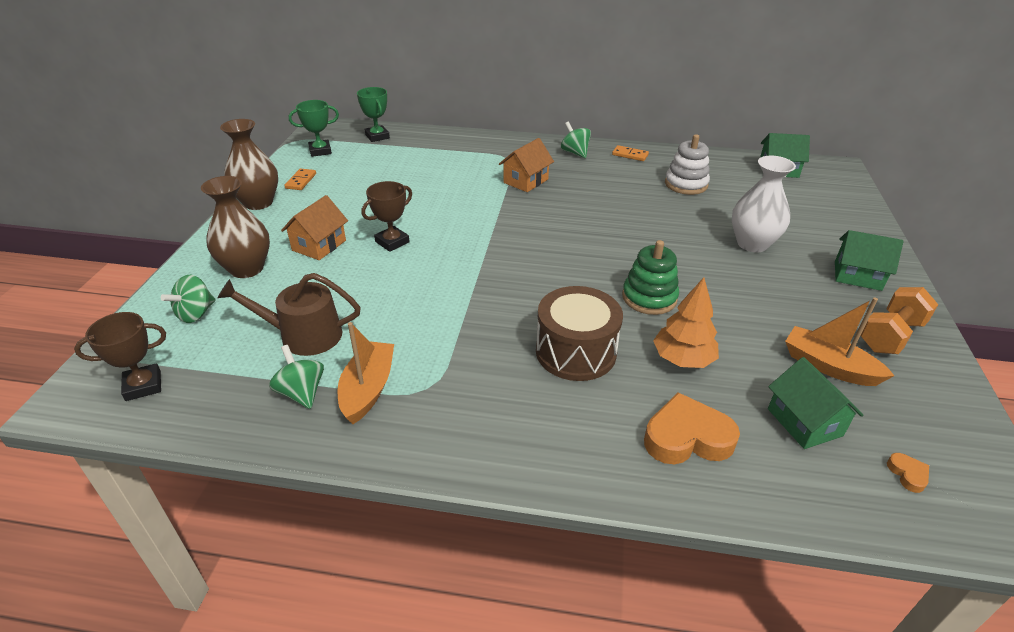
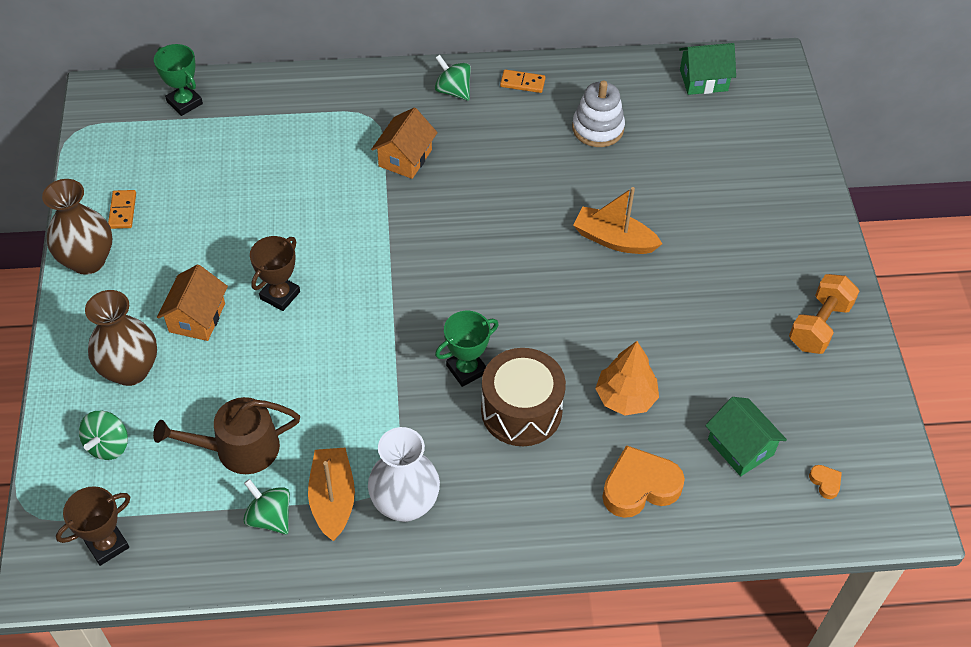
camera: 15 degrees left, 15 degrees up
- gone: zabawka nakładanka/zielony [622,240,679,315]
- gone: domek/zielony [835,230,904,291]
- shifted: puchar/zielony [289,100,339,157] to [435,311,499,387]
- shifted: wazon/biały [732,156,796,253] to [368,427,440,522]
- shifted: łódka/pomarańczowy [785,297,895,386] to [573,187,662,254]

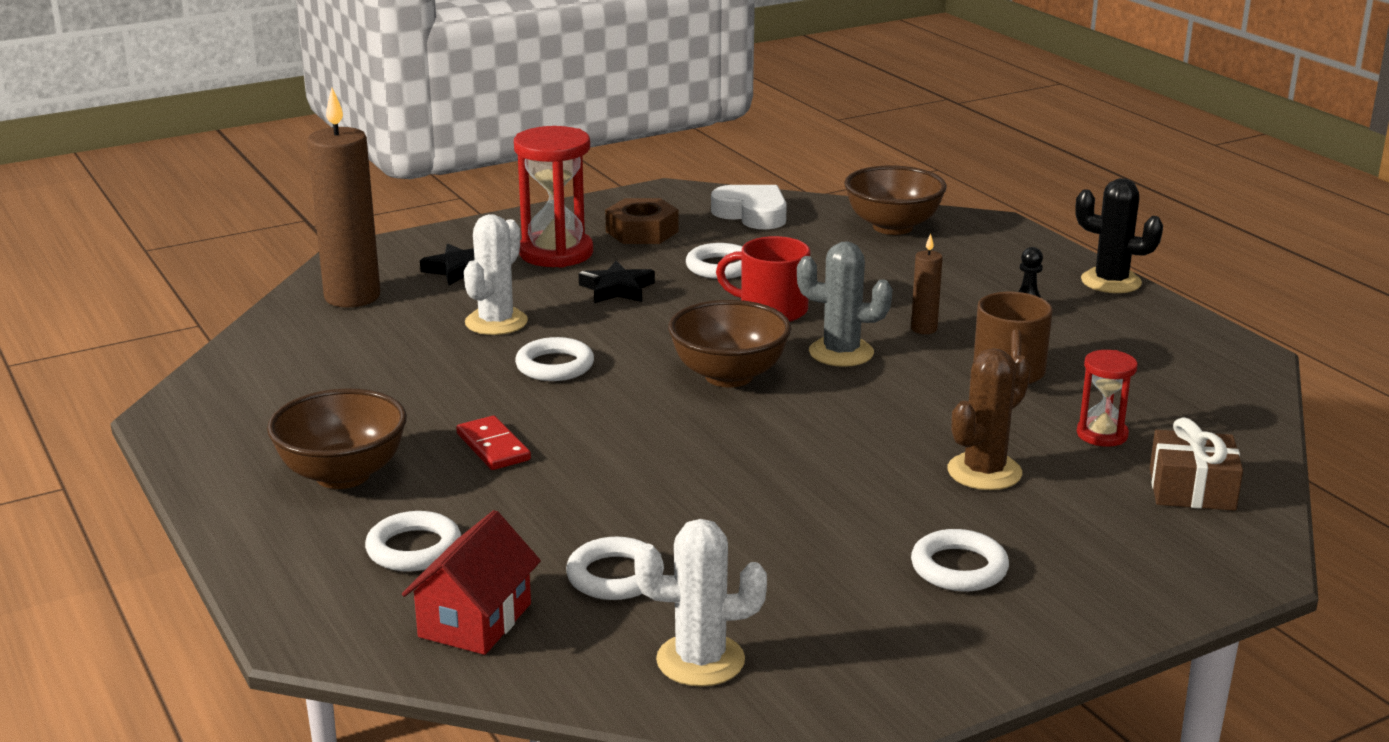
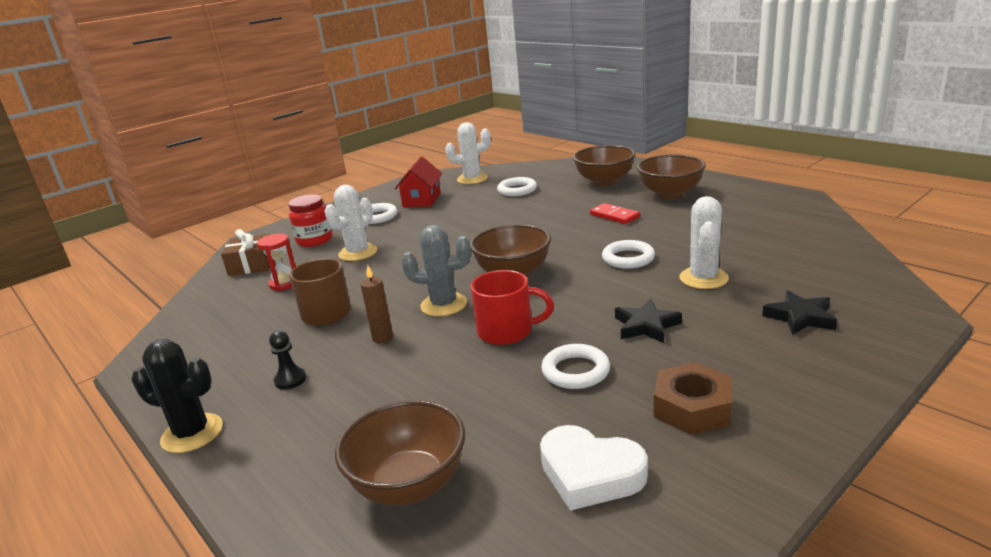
camera: 170 degrees right, 0 degrees up
- gone: świeca/brązowy [307,88,381,307]
- gone: klepsydra/czerwony [514,126,593,268]
- new: słoik/czerwony [288,194,333,247]
- shifted: domek/czerwony [402,510,541,655] to [395,157,442,207]
- swapped: pierścień/biały [365,511,461,572] to miska/brązowy [573,145,636,186]
- repainted: kaktus/brązowy [948,348,1031,490] to kaktus/biały [324,185,377,261]

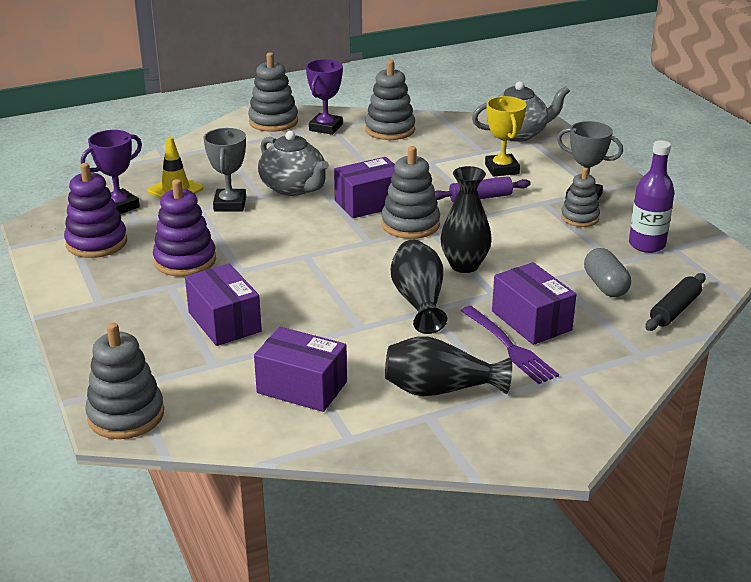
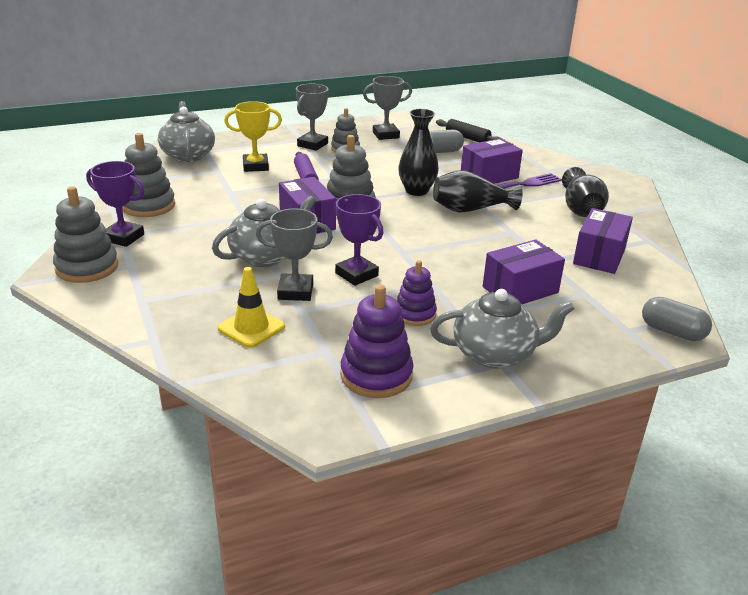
camera: 90 degrees left, 0 degrees up
- new: imbryk/szary [430,289,574,369]
- shifted: puchar/fioletowy [81,130,142,214] to [334,194,383,286]
- swapped: zabawka nakładanka/szary [85,323,164,439] to kapsułka/szary [642,297,712,341]
- swapped: butelka/fioletowy [629,140,674,253] to puchar/szary [363,76,412,140]
- scaled: zabawka nakładanka/fioletowy [153,179,216,277] = [397,260,437,326] x0.66

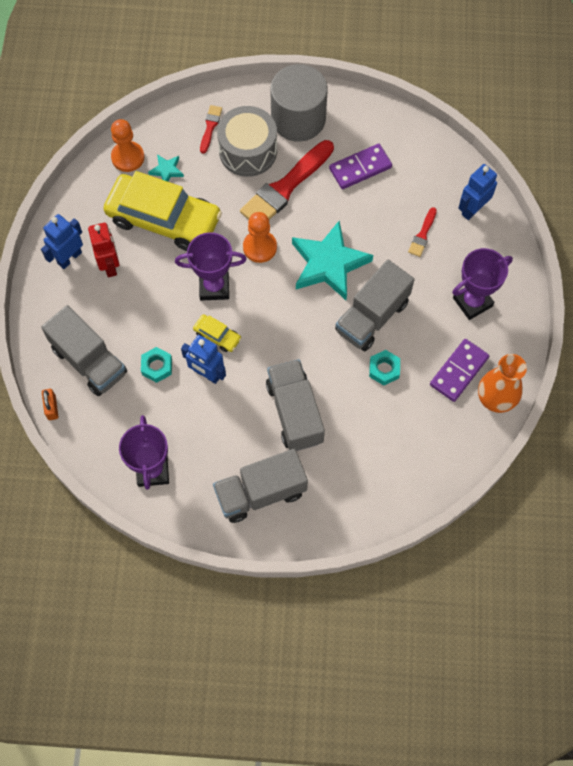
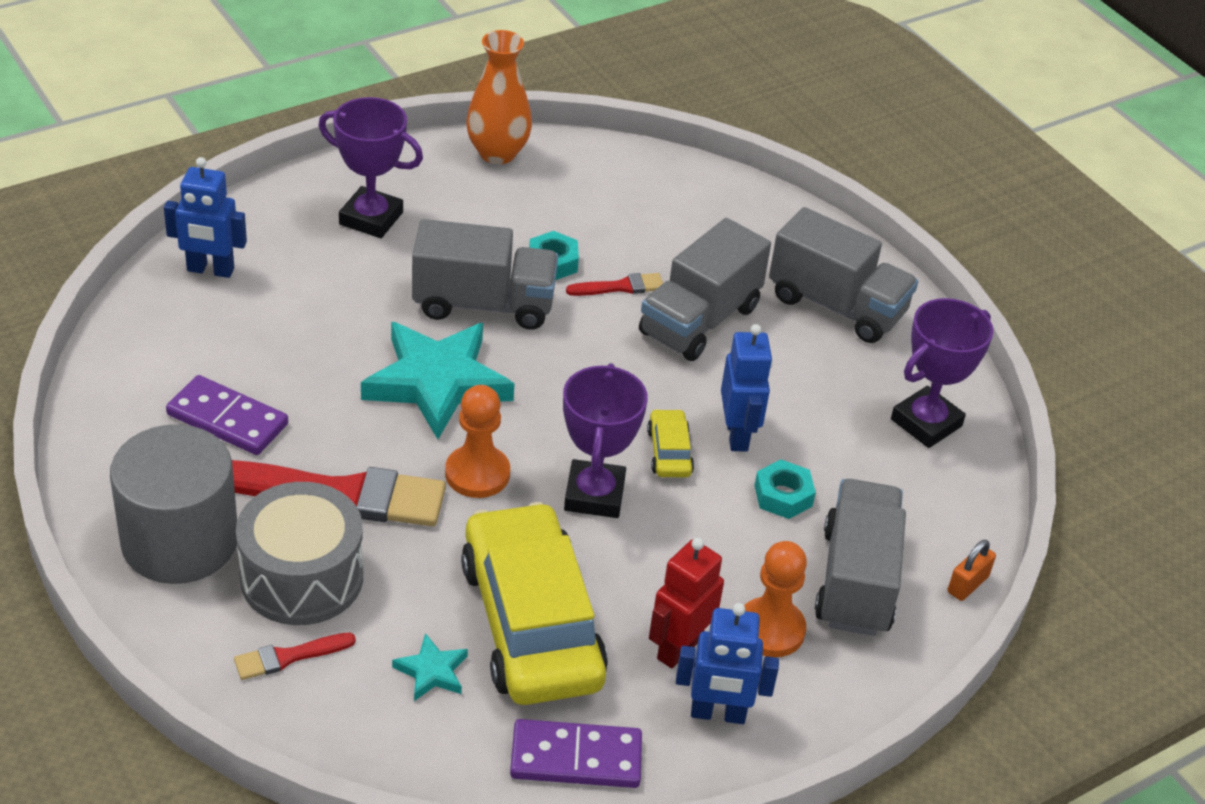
camera: 130 degrees left, 25 degrees down
- shifted: pionek/pomarańczowy [111,119,144,172] to [744,541,807,657]
- shifted: pędzel/czerwony [408,207,437,257] to [566,273,663,296]
- shifted: kostka domina/fioletowy [430,339,489,402] to [510,719,642,788]
- rotated: puchar/fioletowy [175,232,247,300] = [563,363,648,518] 45 degrees clockwise

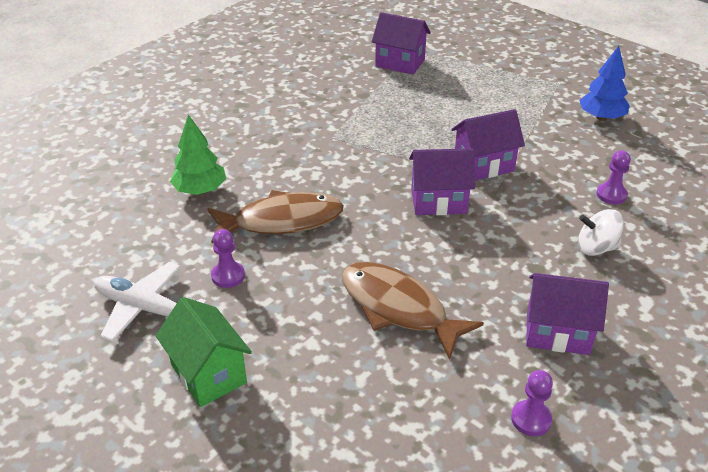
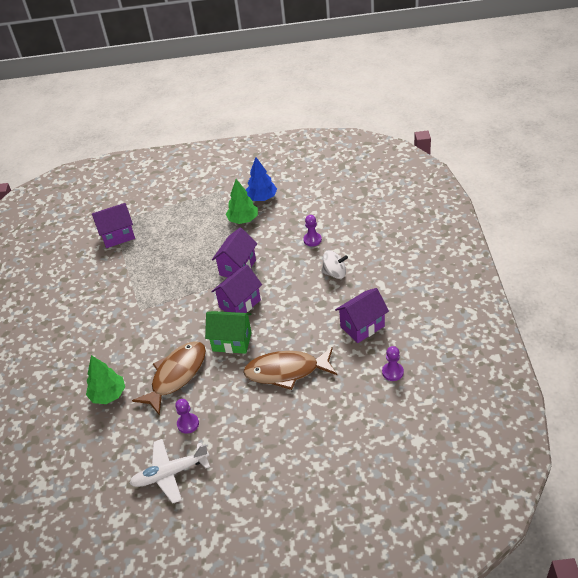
camera: 40 degrees left, 5 degrees up
- new: drzewko/zielony [226,179,258,224]
- shifted: domek/zielony [156,297,252,407] to [205,311,252,354]
- rotated: bączek/biały [578,209,624,256] = [322,250,348,279] 135 degrees counterclockwise

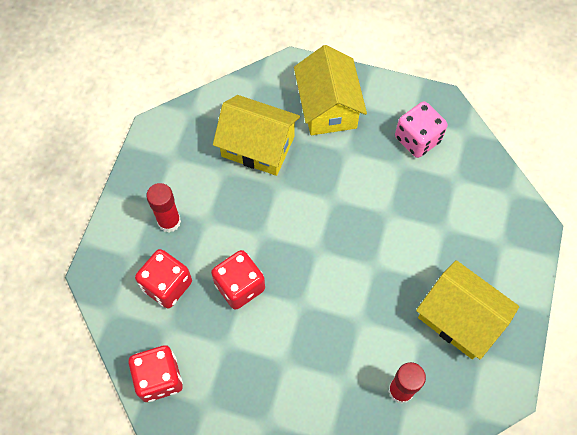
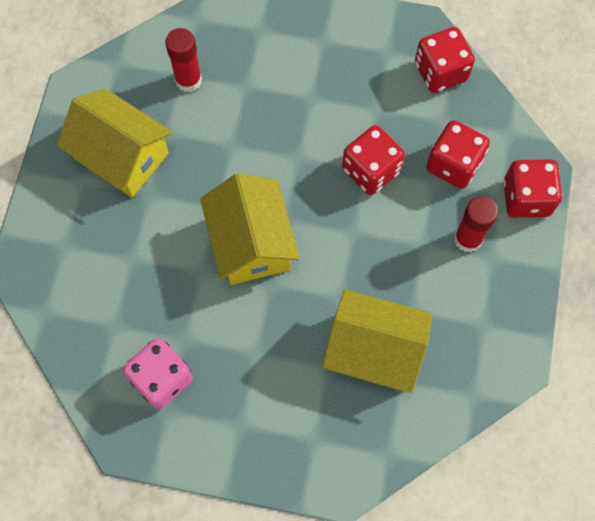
camera: 175 degrees right, 5 degrees up
- new: kostka do gry/czerwony [503,159,562,218]
- shifted: domek/żółty [294,45,367,135] to [200,173,300,285]

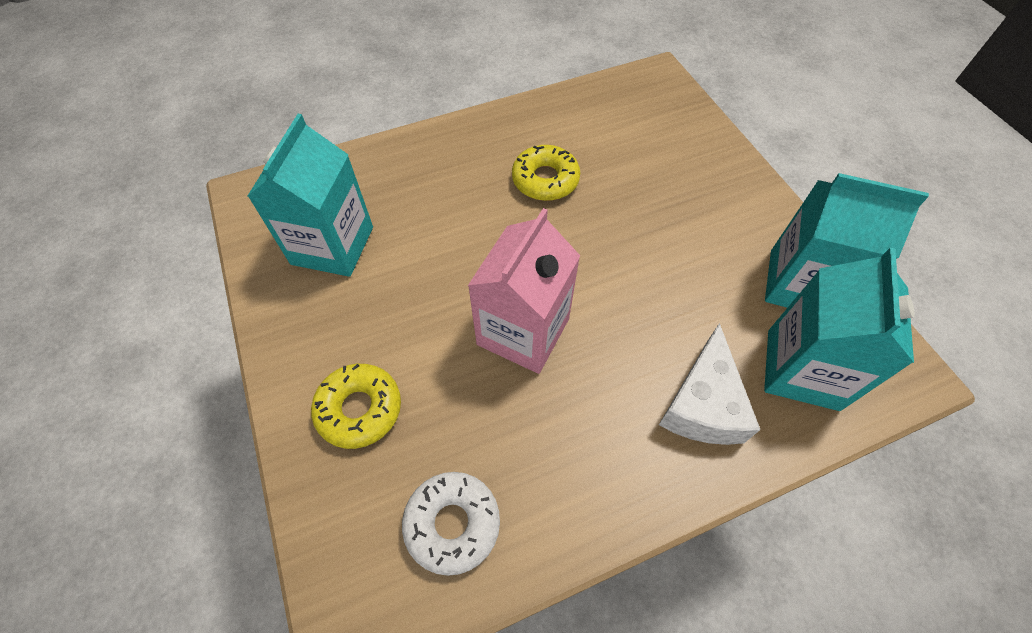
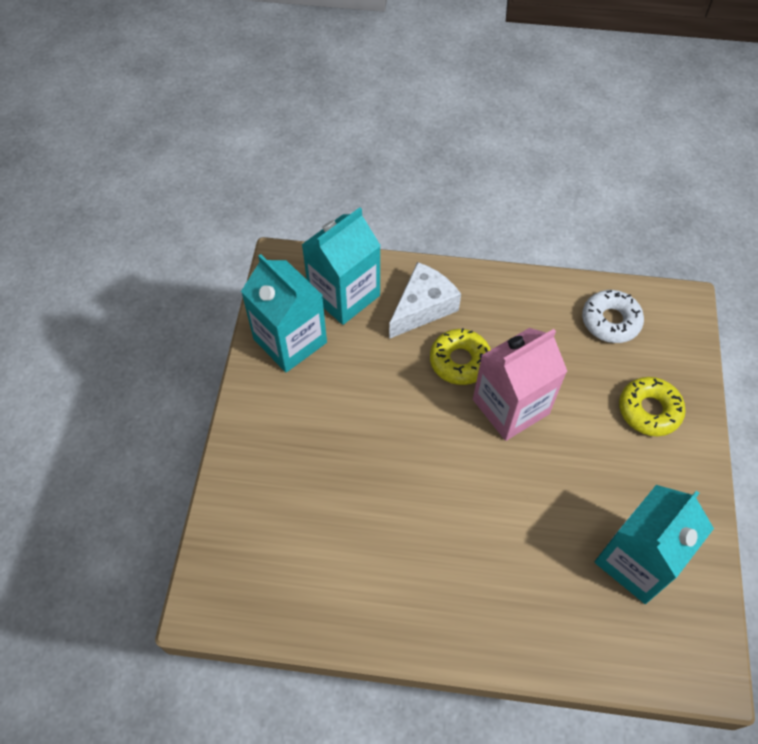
camera: 150 degrees left, 0 degrees up
- shifted: donut/żółty [512,145,580,201] to [430,328,491,385]

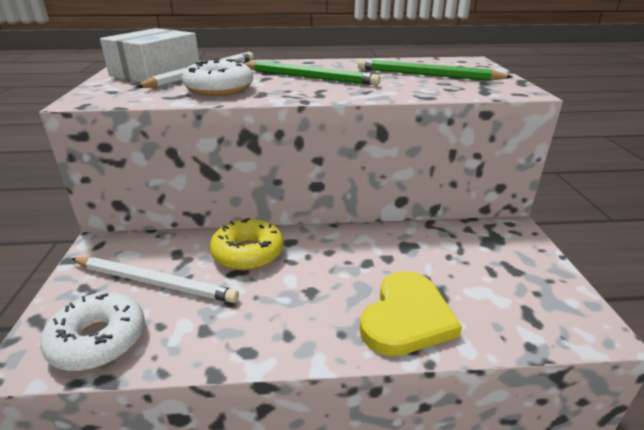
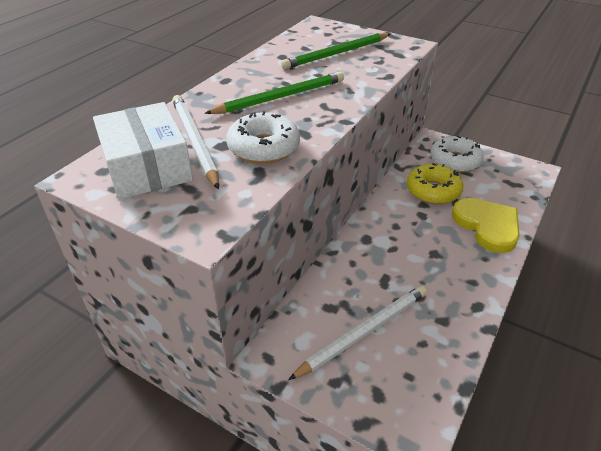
camera: 55 degrees left, 10 degrees up
- shifted: donut/biały [40,292,145,371] to [430,135,484,173]
- shifted: donut/żółty [210,218,284,271] to [406,163,463,204]

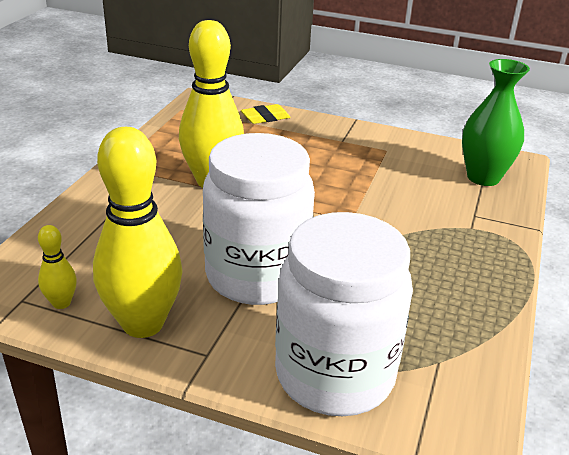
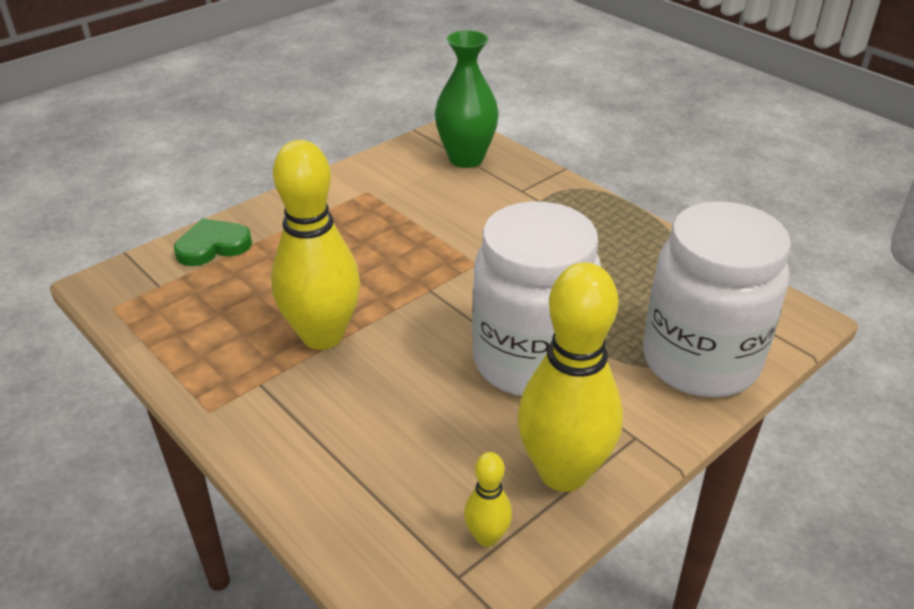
camera: 60 degrees left, 5 degrees up
- swapped: gumka do mazania/żółty [241,104,291,124] to serce/zielony [174,218,252,266]

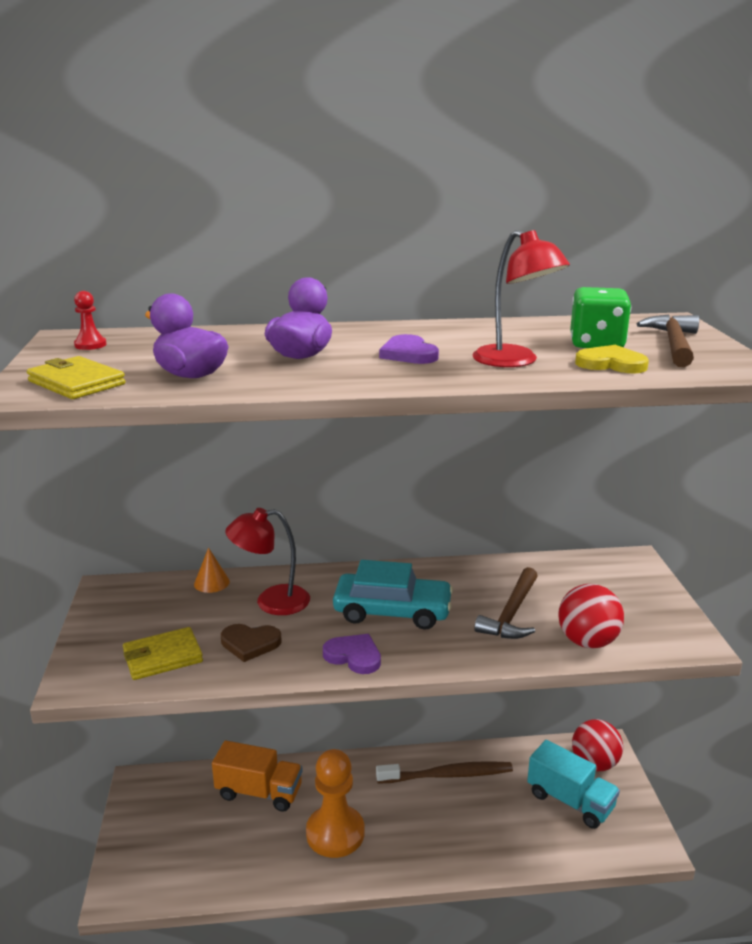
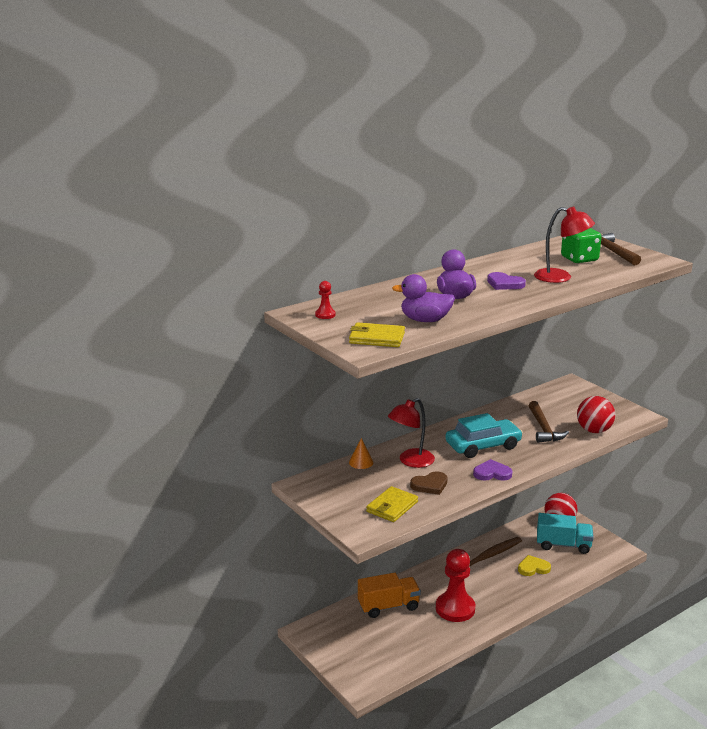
camera: 30 degrees left, 0 degrees up
- shifted: serce/żółty [575,345,649,374] to [518,555,551,576]
- repainted: pionek/pomarańczowy [306,749,364,858] to pionek/czerwony [436,549,476,622]

